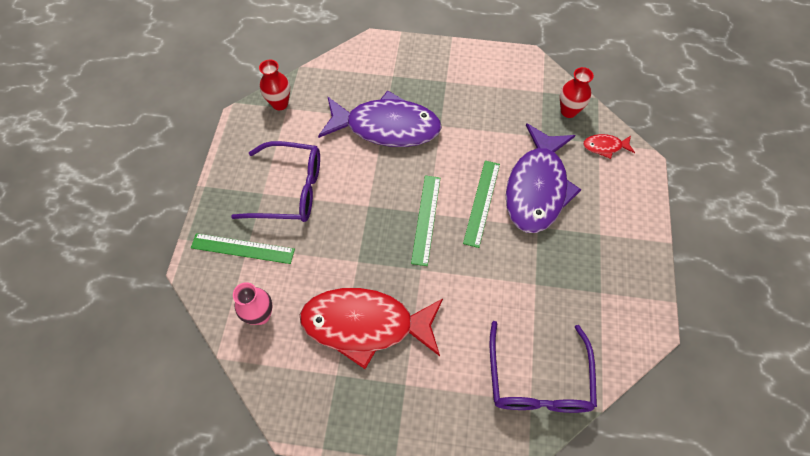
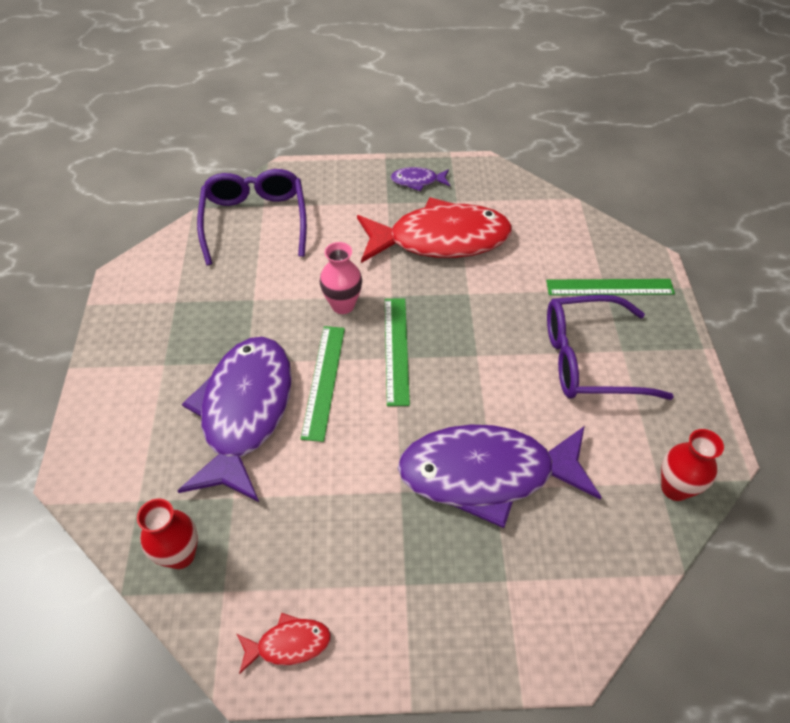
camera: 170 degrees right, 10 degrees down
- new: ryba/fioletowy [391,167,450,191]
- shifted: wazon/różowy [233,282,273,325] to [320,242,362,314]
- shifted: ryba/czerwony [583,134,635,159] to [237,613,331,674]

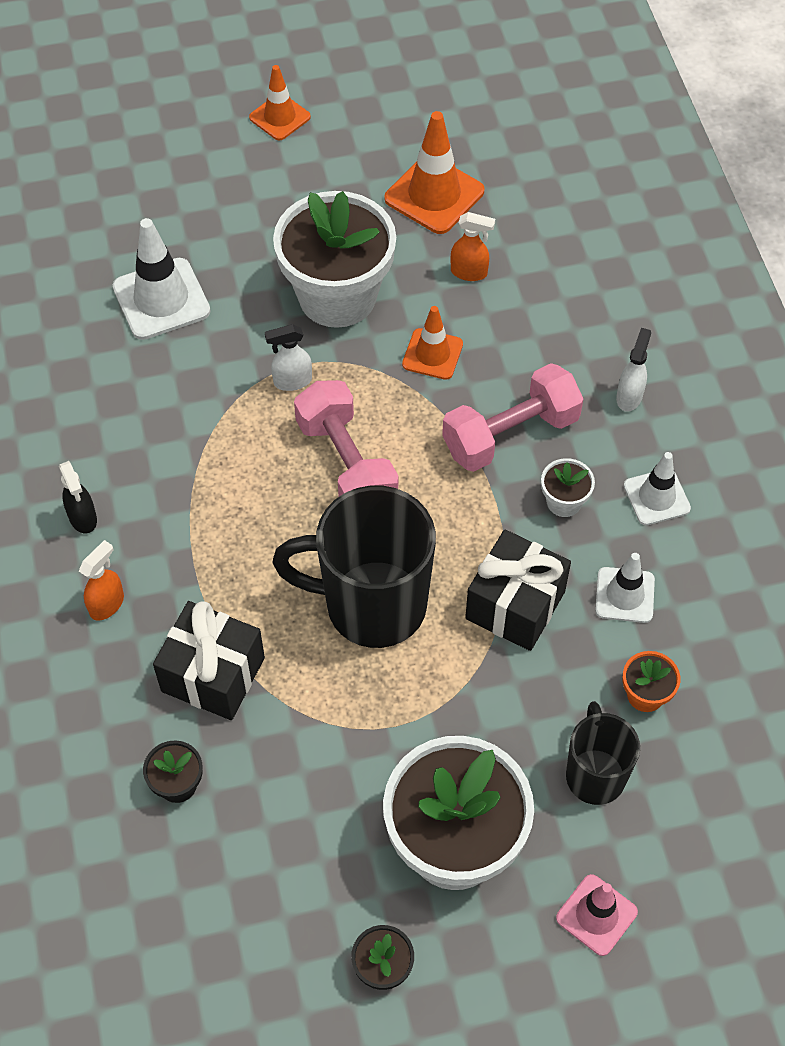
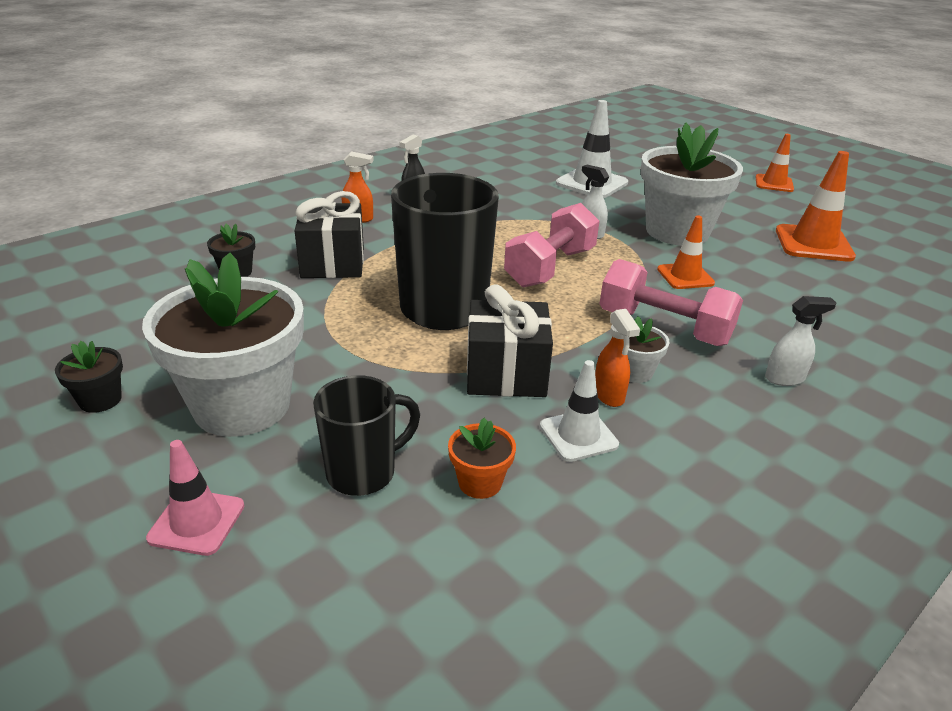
camera: 60 degrees right, 25 degrees down
- gone: pachołek/biały [624,452,691,525]
- shifted: spryskiwacz/pomarańczowy [451,212,495,281] to [595,309,640,407]

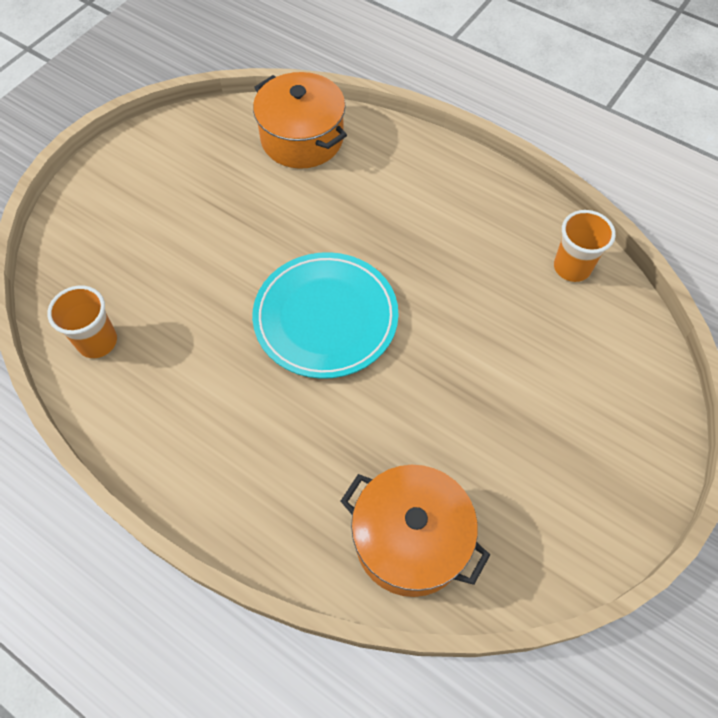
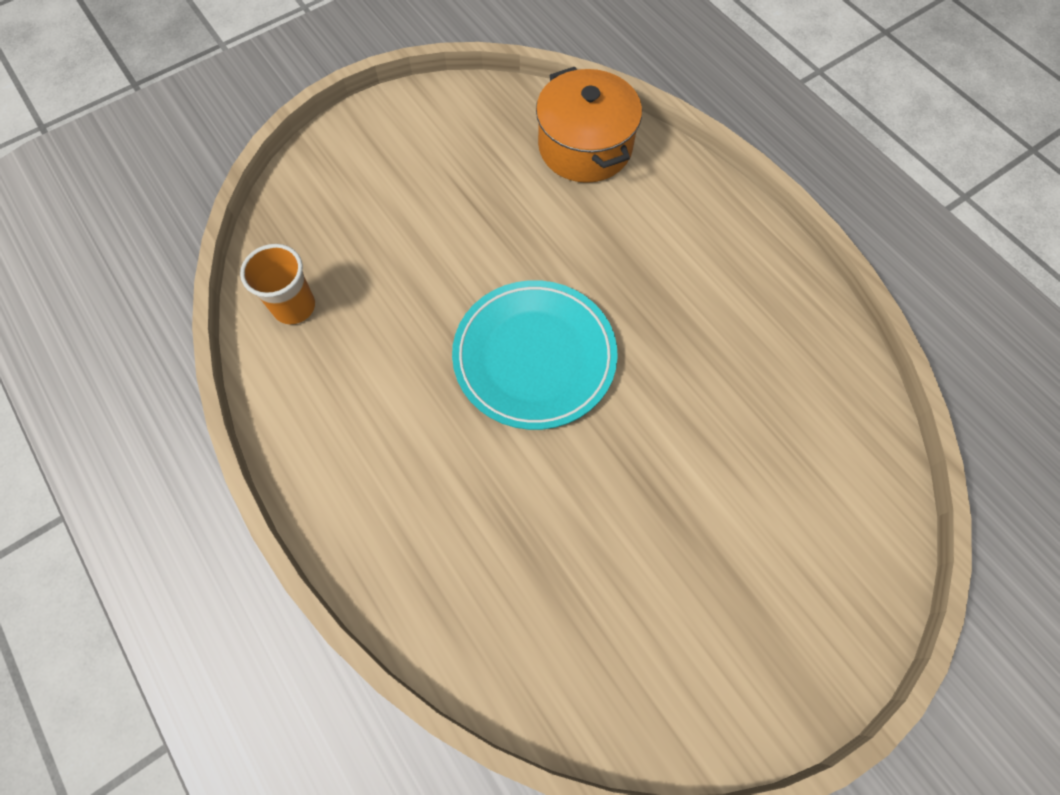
camera: 20 degrees right, 5 degrees up
- gone: garnek/pomarańczowy [341,465,490,597]
- gone: szklanka/pomarańczowy [554,210,616,282]

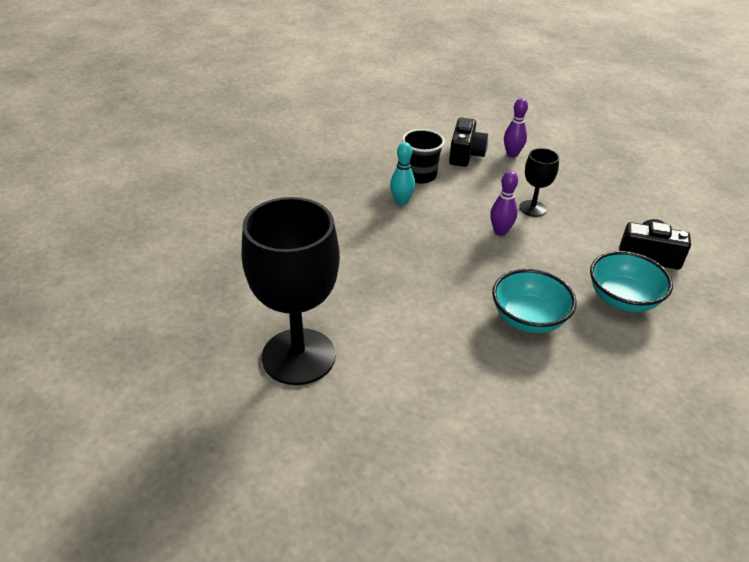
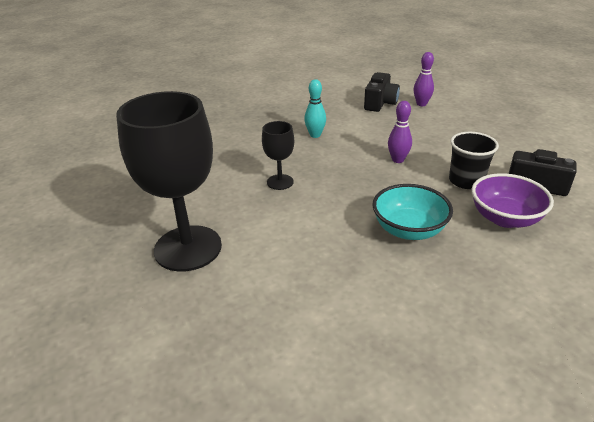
camera: 10 degrees right, 5 degrees down
- shifted: szklanka/czarny [402,129,445,184] to [449,132,499,189]
- shifted: kielich/czarny [519,148,559,217] to [262,121,294,190]
- repainted: miska/turkusowy [590,251,673,312] to miska/fioletowy [472,173,554,228]

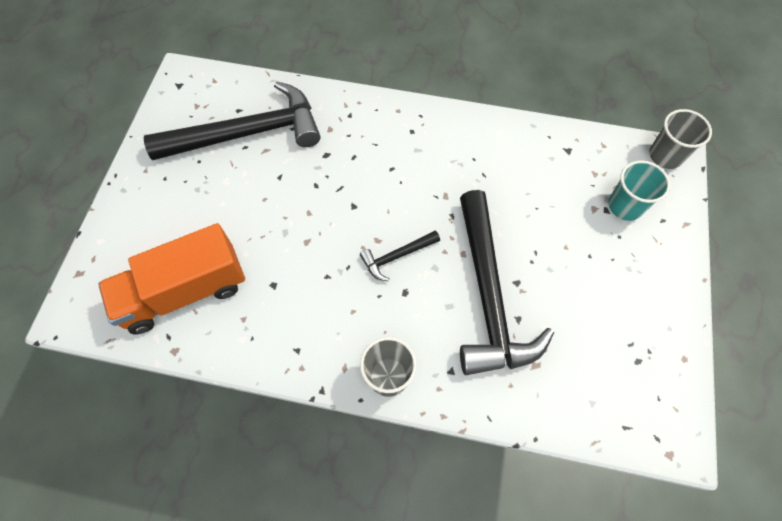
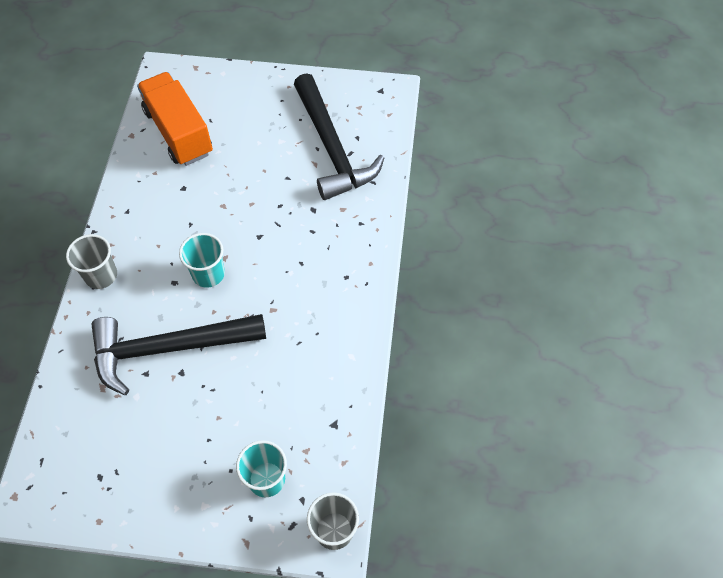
camera: 85 degrees right, 5 degrees down
- swapped: młotek/czarny [360,230,440,281] to szklanka/turkusowy [179,233,225,288]

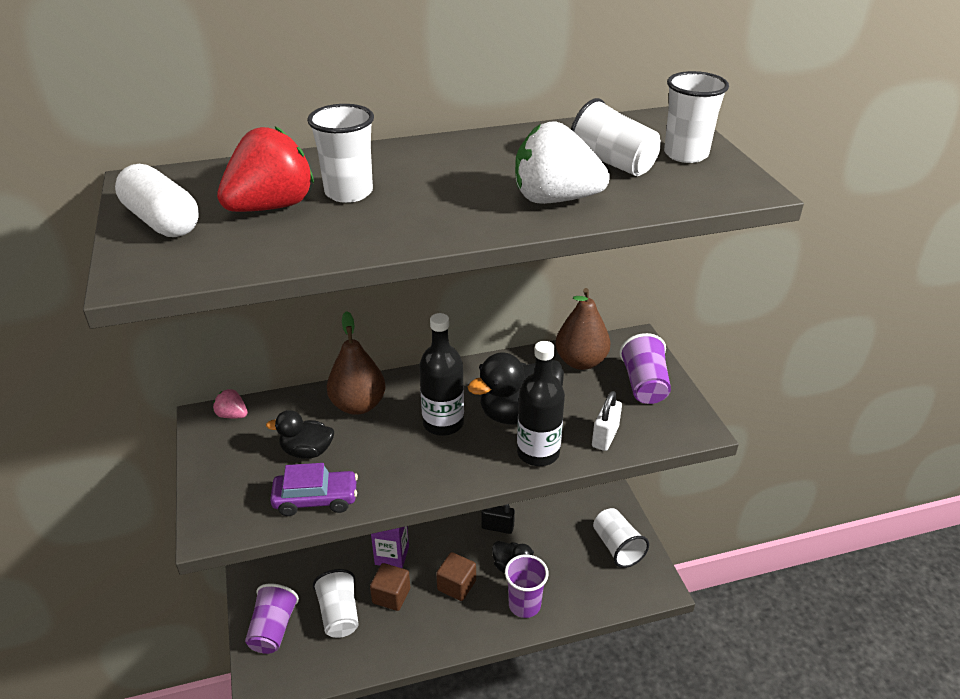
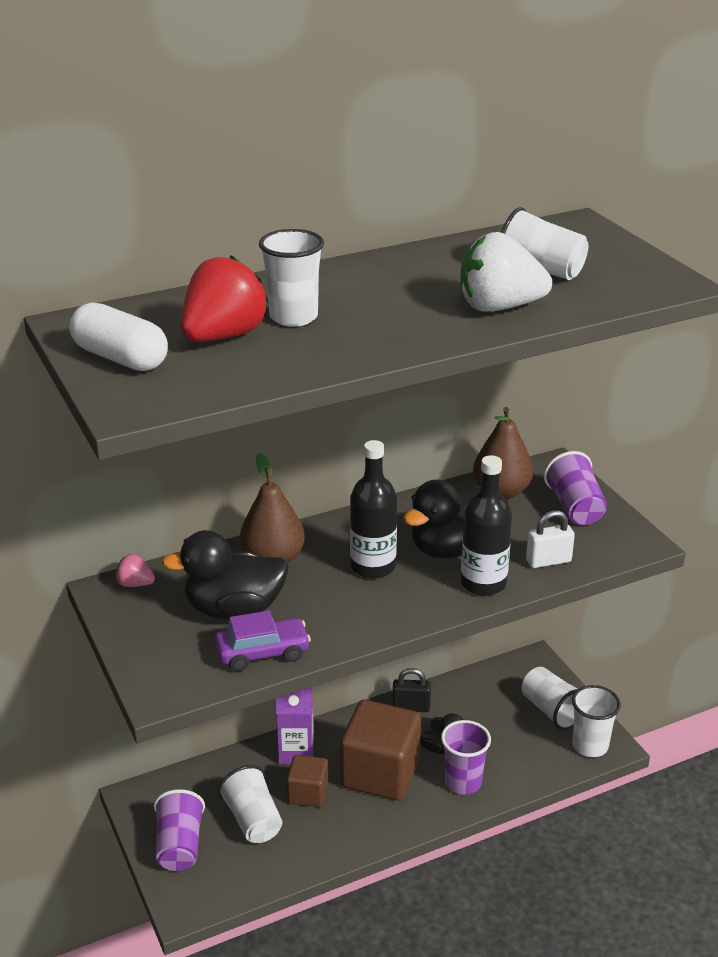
camera: 10 degrees left, 5 degrees down
- shifted: szklanka/biały [664,71,729,163] to [572,685,621,757]
- rotated: kłódka/biały [592,391,622,451] = [526,510,575,568] 60 degrees clockwise
- scaled: kaczka/czarny [266,410,334,459] = [161,530,289,619] x1.67
- scaled: sześcian/brązowy [436,552,476,601] = [340,700,421,801] x1.87

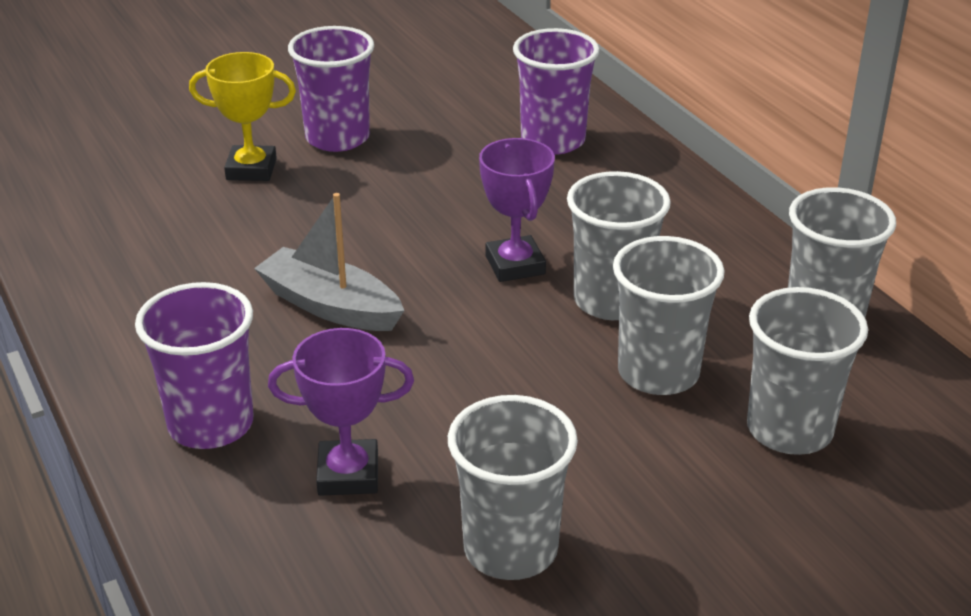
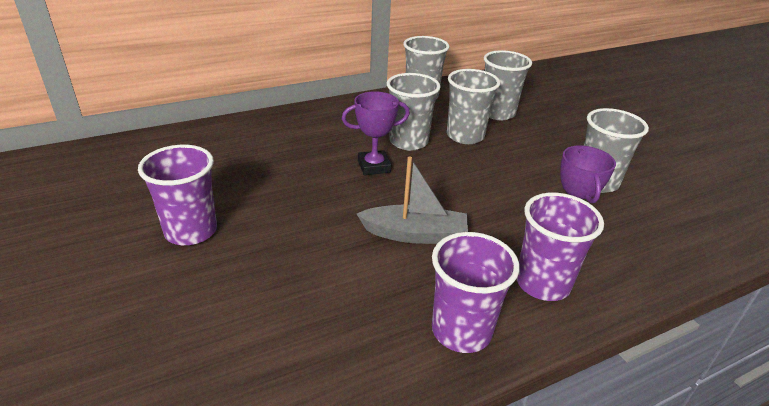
camera: 90 degrees left, 0 degrees up
- gone: puchar/żółty [189,52,296,181]
- shifted: szklanka/fioletowy [513,28,599,155] to [432,232,519,353]
- rotated: łódka/szary [254,193,404,331] = [357,156,468,244] 120 degrees counterclockwise

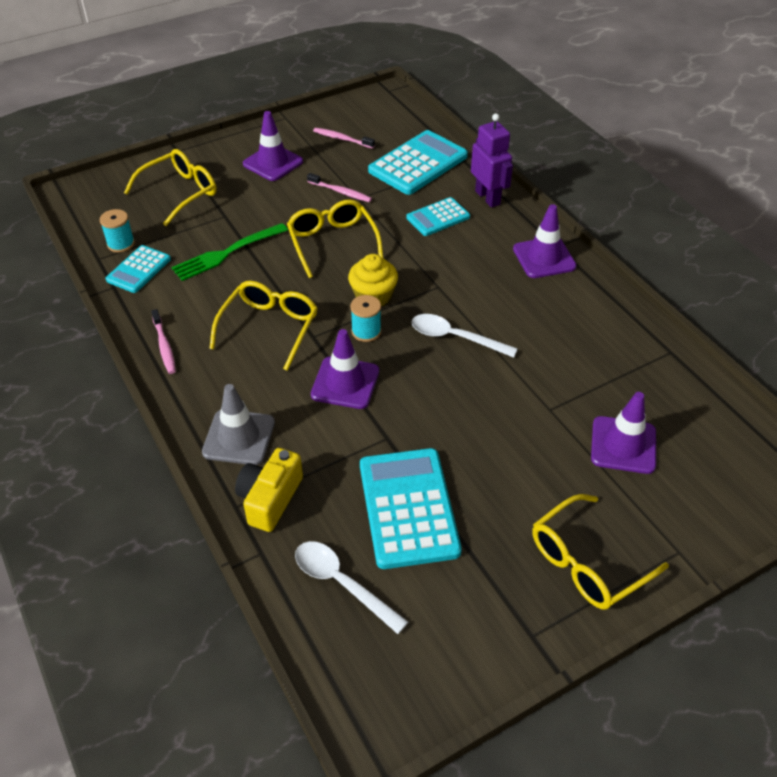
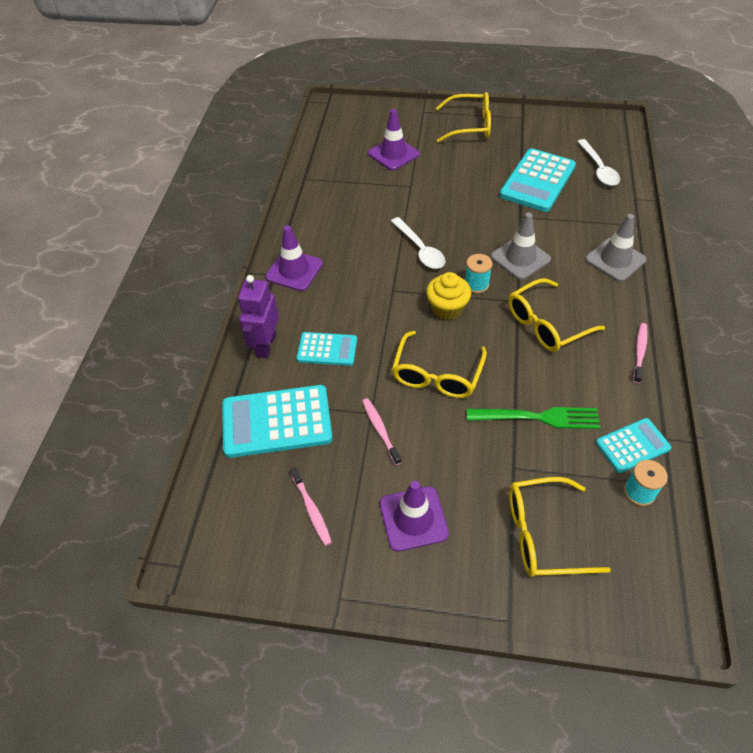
camera: 140 degrees left, 5 degrees up
- gone: aparat fotograficzny/żółty [235,448,303,532]
- repainted: pachołek/fioletowy [311,329,379,409] to pachołek/szary [491,212,551,280]

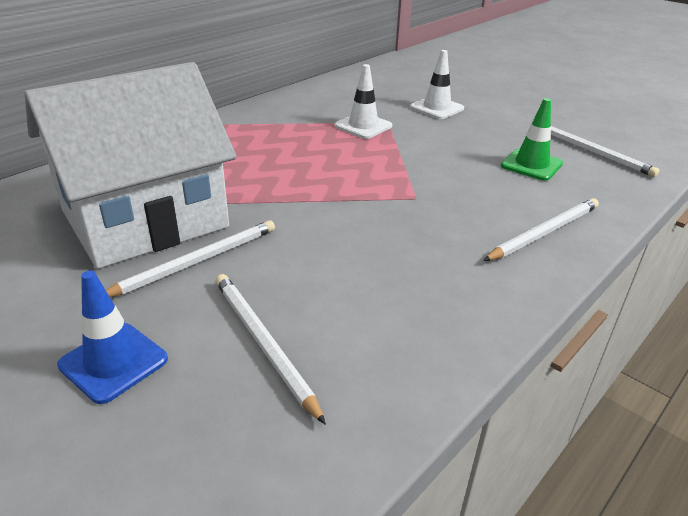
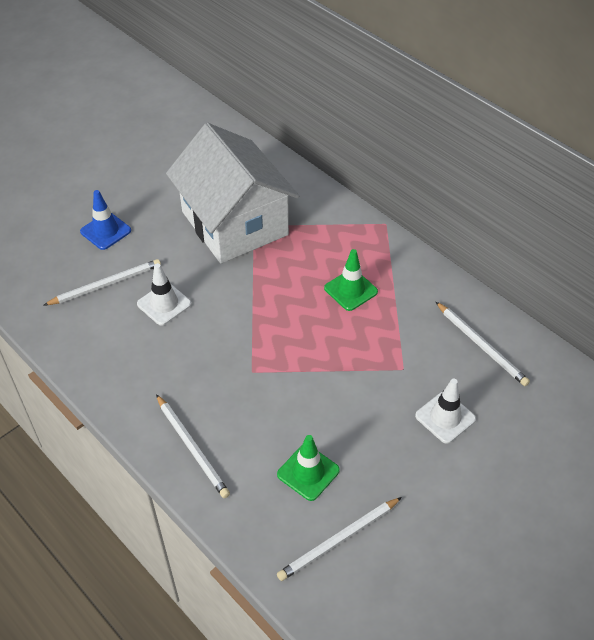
camera: 95 degrees right, 15 degrees up
- new: pachołek/zielony [324,249,378,311]
- shifted: ołówek/biały [106,220,275,297] to [436,302,530,386]
- shifted: pachołek/biały [334,64,392,139] to [137,263,192,326]

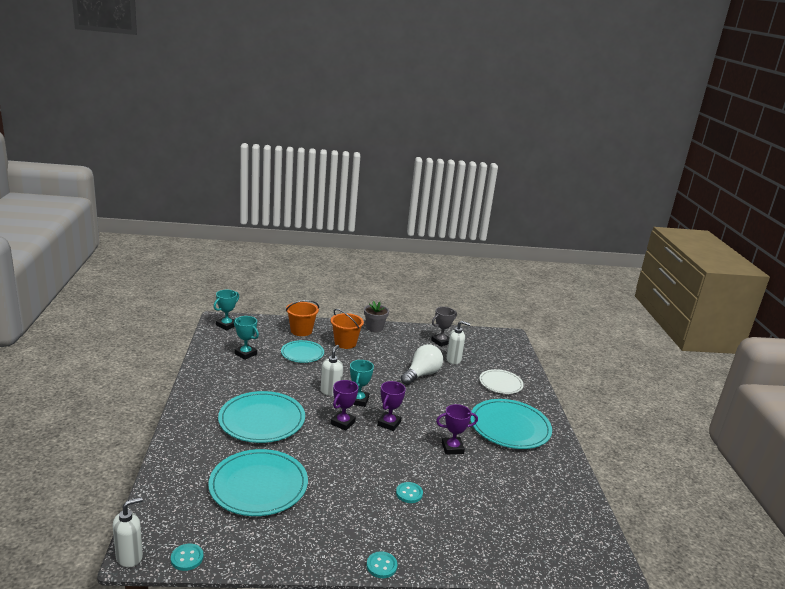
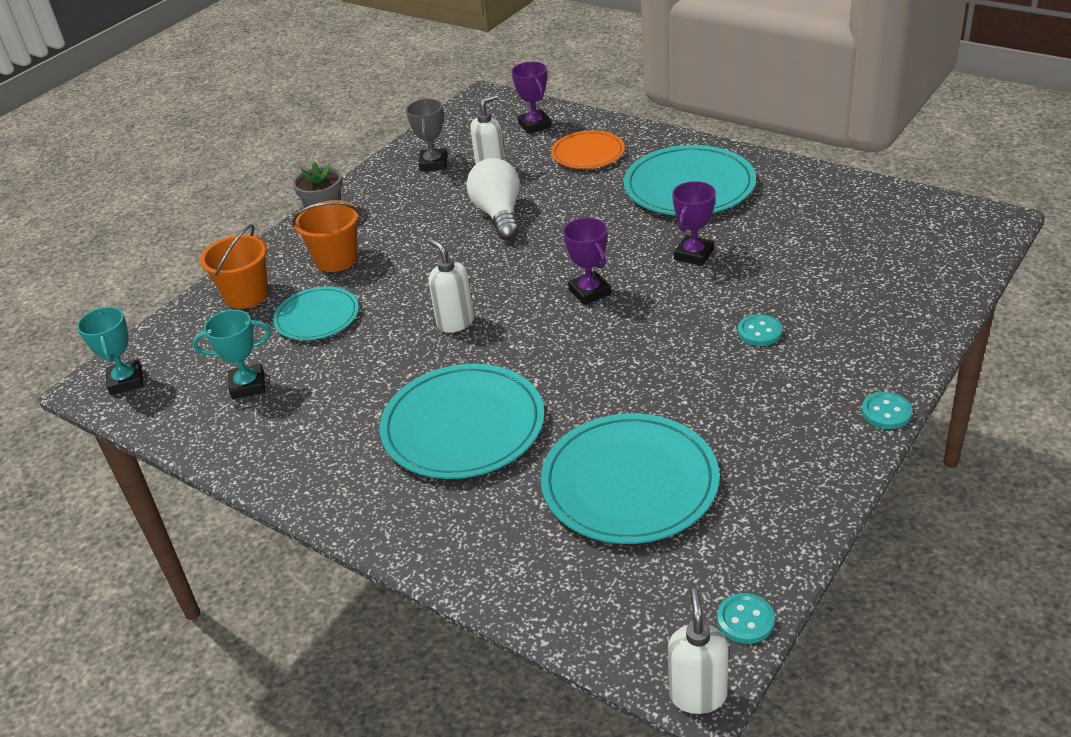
camera: 45 degrees left, 15 degrees up
- gone: puchar/turkusowy [350,360,374,407]
- shifted: puchar/fioletowy [331,380,358,431] to [512,62,551,134]
- repainted: talerz/biały [479,369,524,394] to talerz/pomarańczowy [551,131,625,169]

